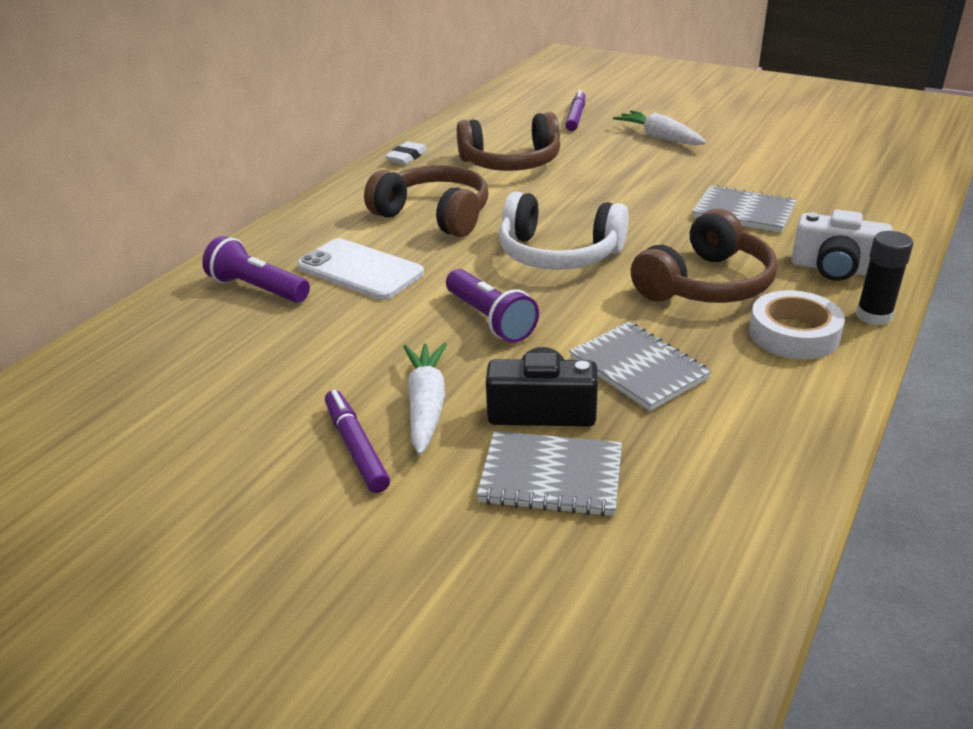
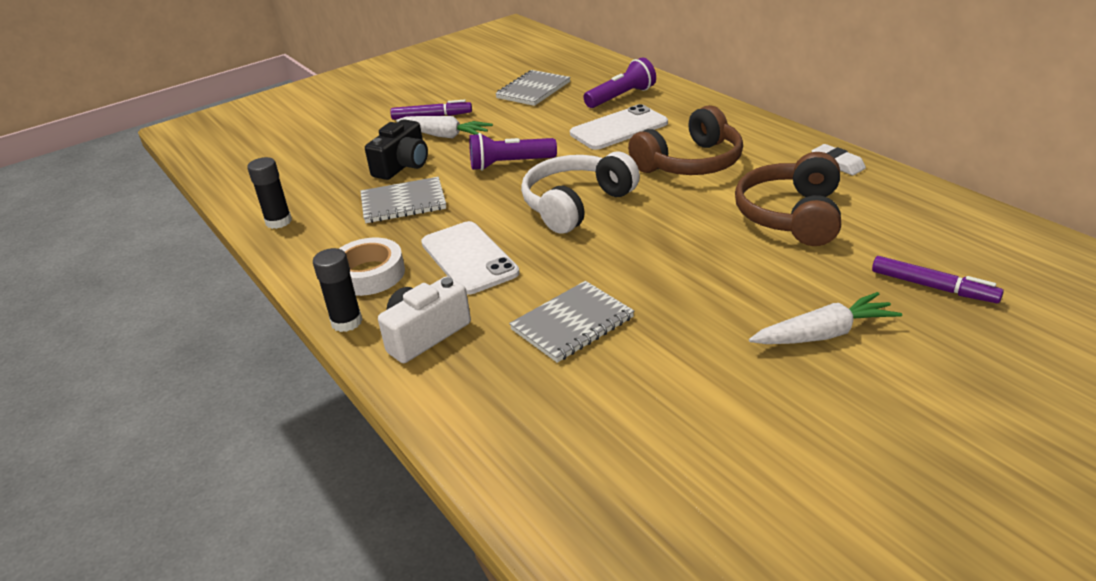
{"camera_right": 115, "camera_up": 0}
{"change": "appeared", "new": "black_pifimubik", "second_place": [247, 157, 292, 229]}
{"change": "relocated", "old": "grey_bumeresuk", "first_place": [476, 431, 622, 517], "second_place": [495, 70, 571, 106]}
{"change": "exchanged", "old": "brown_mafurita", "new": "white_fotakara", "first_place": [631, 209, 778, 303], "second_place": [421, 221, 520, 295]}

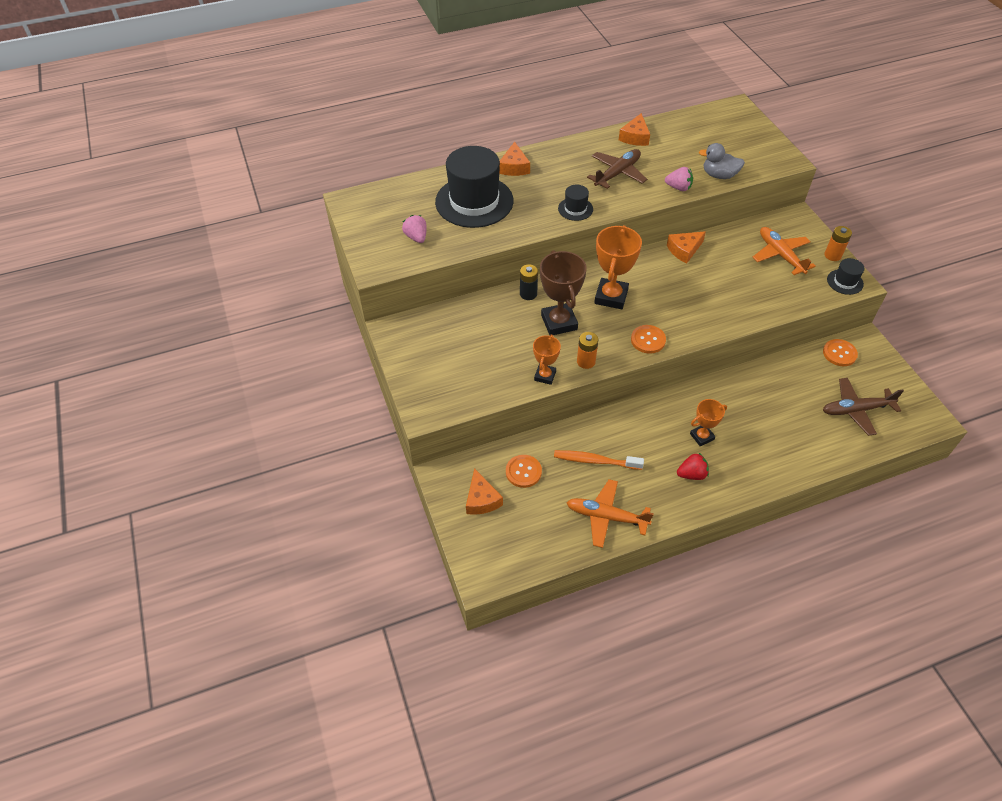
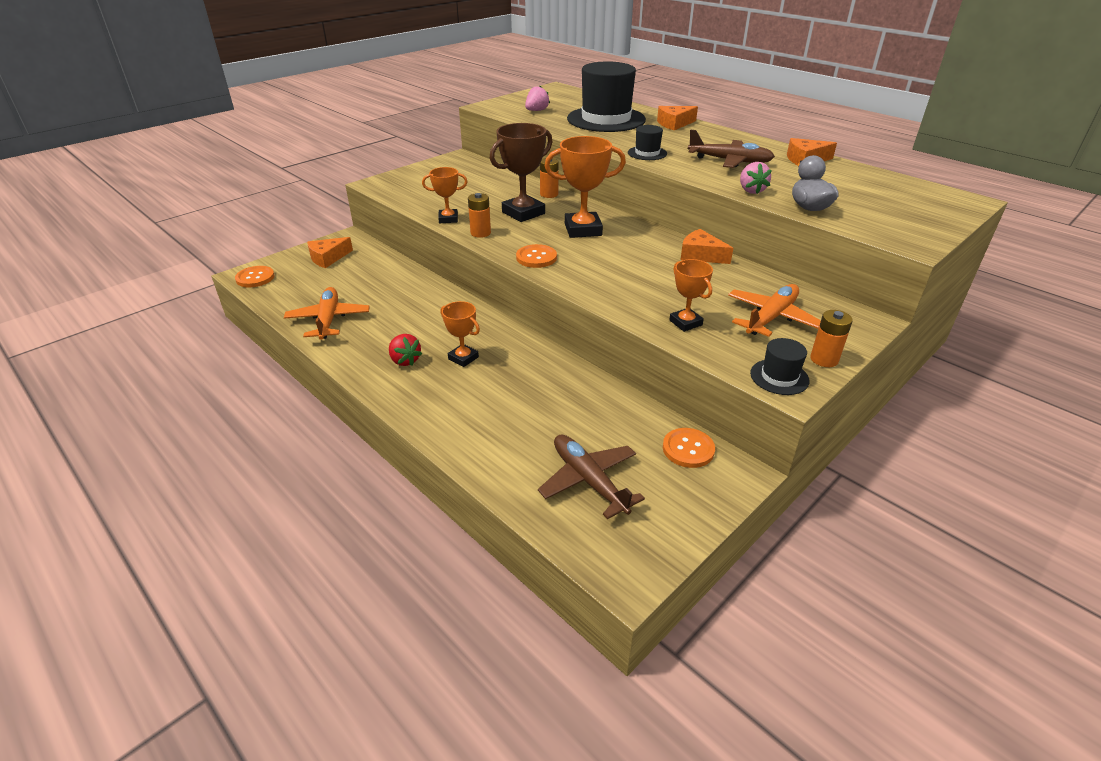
{"camera_right": 65, "camera_up": -15}
{"change": "missing", "old": "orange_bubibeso", "first_place": [554, 450, 644, 470]}
{"change": "appeared", "new": "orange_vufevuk", "second_place": [669, 259, 713, 332]}
{"change": "relocated", "old": "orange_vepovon", "first_place": [506, 455, 542, 488], "second_place": [235, 266, 275, 288]}
{"change": "colour", "old": "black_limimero", "new": "orange_limimero", "first_place": [520, 264, 538, 300], "second_place": [540, 158, 559, 198]}

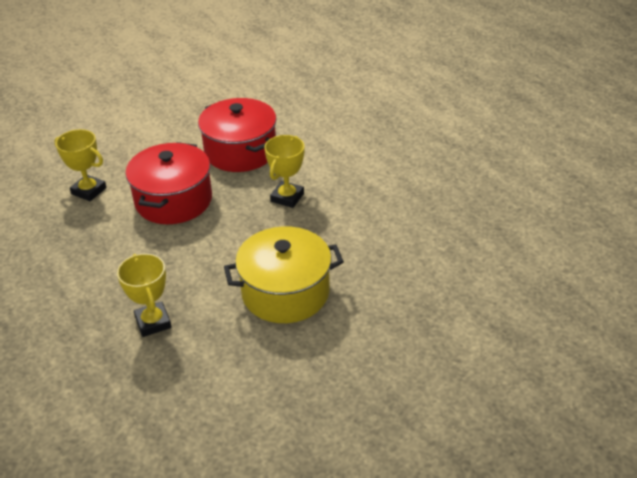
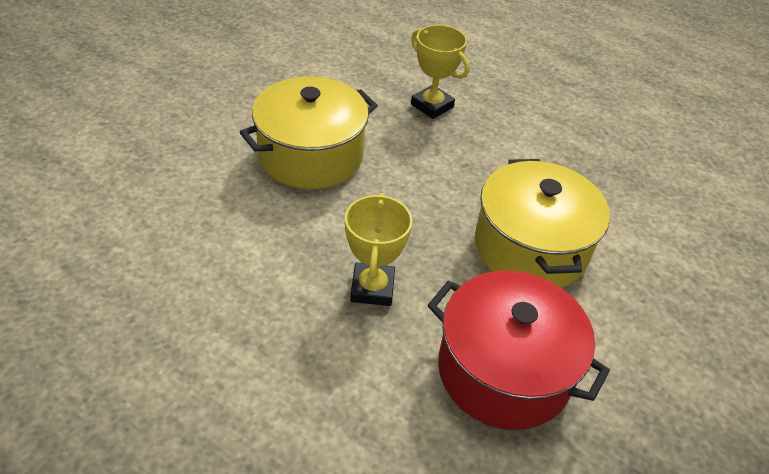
{"camera_right": 155, "camera_up": 5}
{"change": "missing", "old": "yellow_vufevuk", "first_place": [54, 129, 107, 201]}
{"change": "colour", "old": "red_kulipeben", "new": "yellow_kulipeben", "first_place": [125, 142, 212, 224], "second_place": [475, 159, 610, 288]}

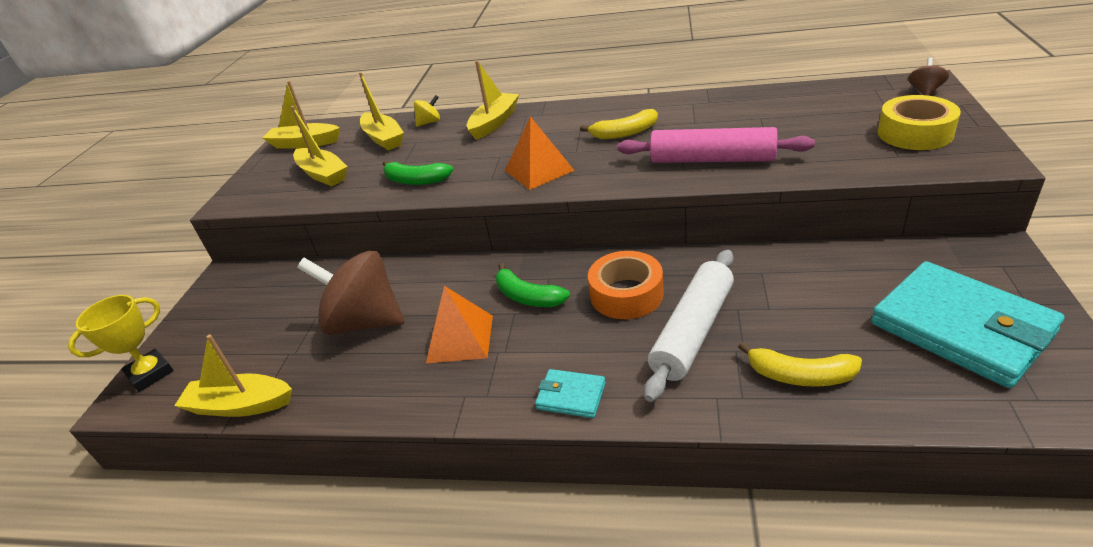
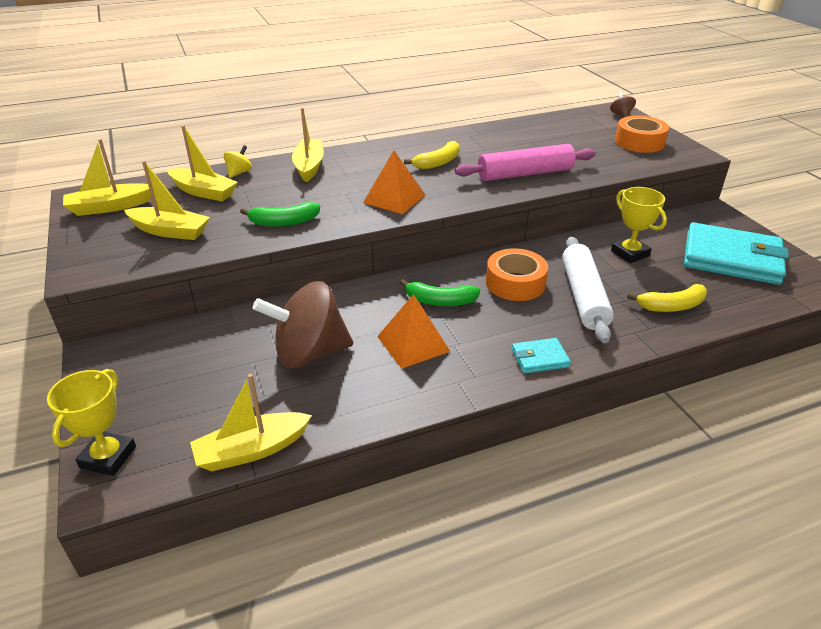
{"camera_right": -35, "camera_up": 0}
{"change": "appeared", "new": "yellow_vufevuk", "second_place": [611, 187, 667, 263]}
{"change": "colour", "old": "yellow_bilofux", "new": "orange_bilofux", "first_place": [878, 95, 961, 150], "second_place": [615, 116, 669, 153]}

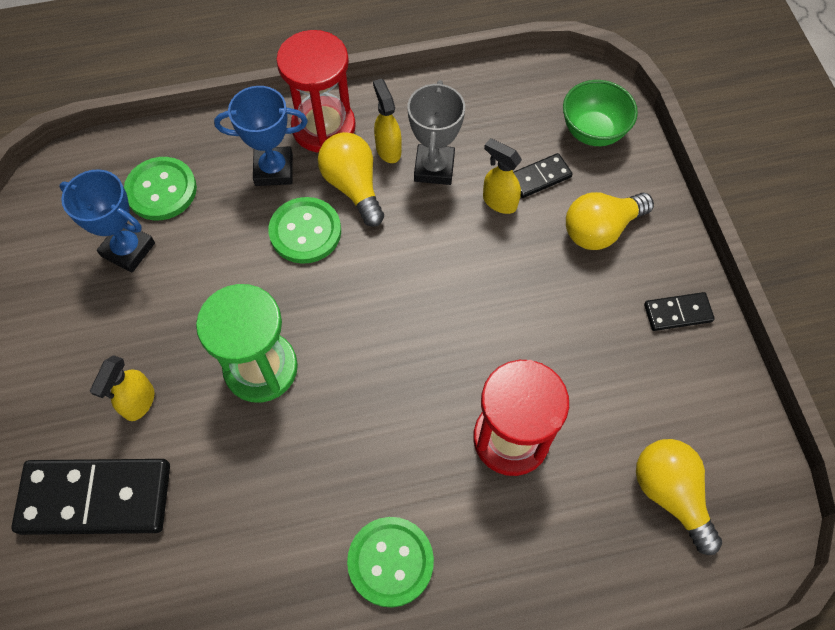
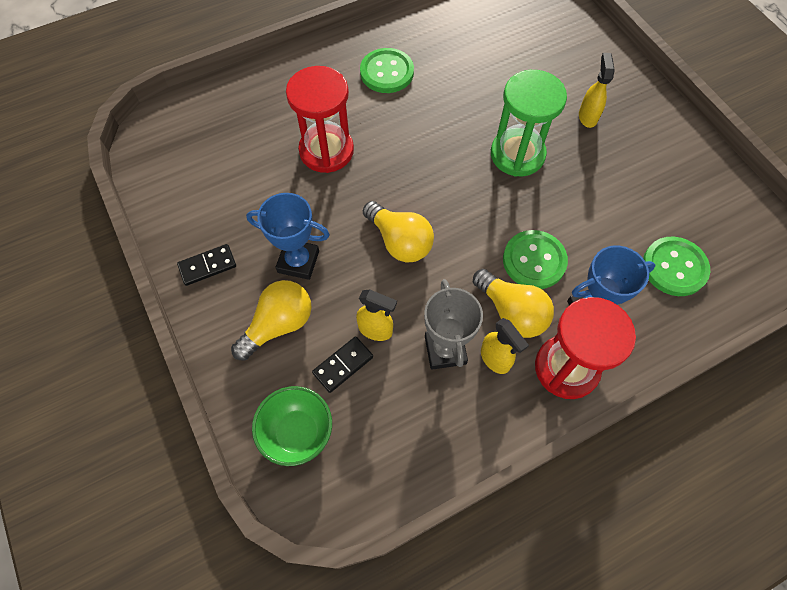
{"camera_right": 165, "camera_up": 0}
{"change": "missing", "old": "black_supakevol", "first_place": [11, 459, 170, 535]}
{"change": "relocated", "old": "blue_vufevuk", "first_place": [59, 169, 155, 273], "second_place": [246, 193, 330, 280]}
{"change": "relocated", "old": "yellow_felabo", "first_place": [636, 439, 722, 555], "second_place": [363, 201, 434, 262]}

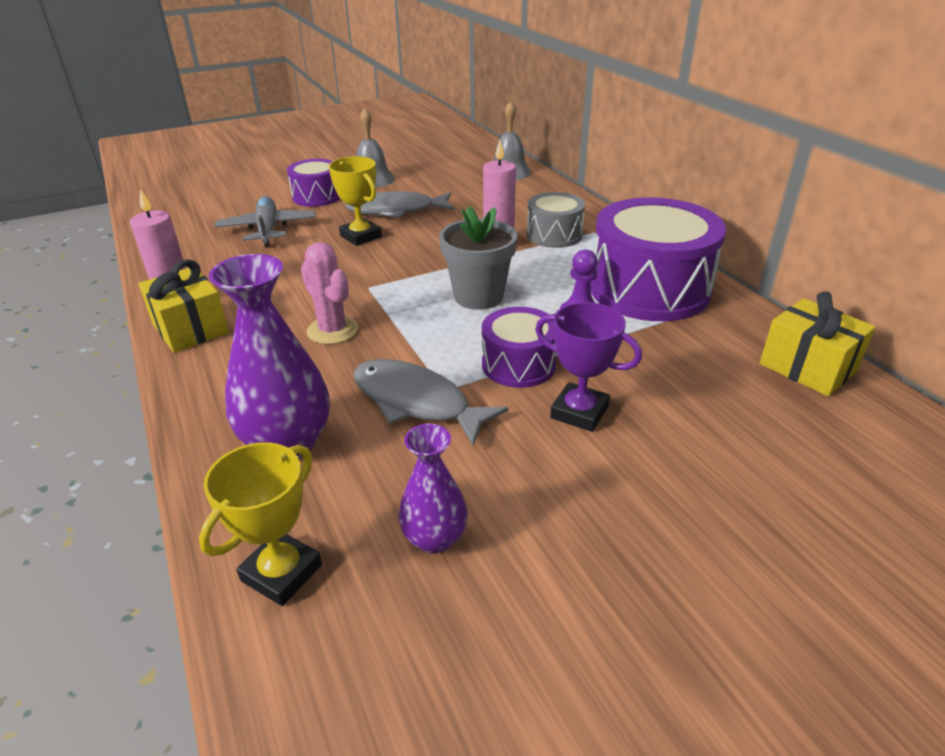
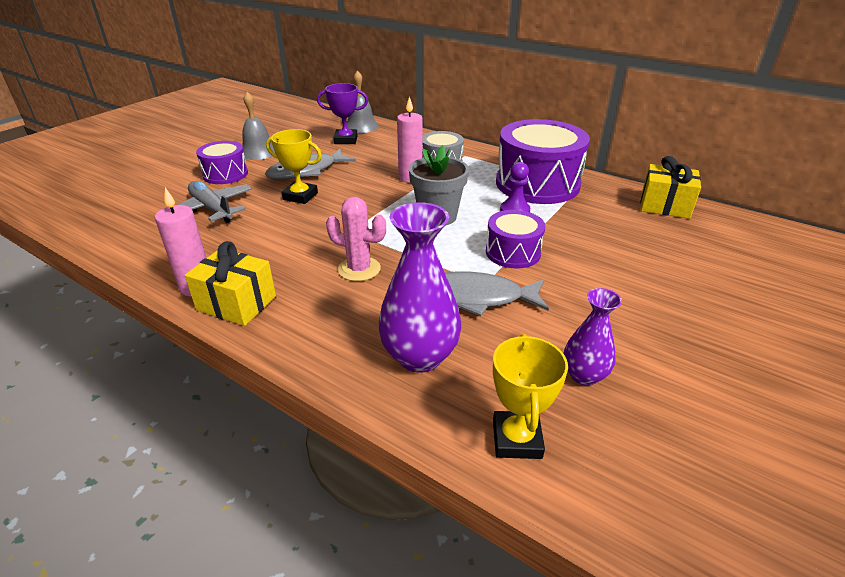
{"camera_right": -30, "camera_up": 0}
{"change": "relocated", "old": "purple_vufevuk", "first_place": [535, 302, 642, 432], "second_place": [317, 83, 368, 144]}

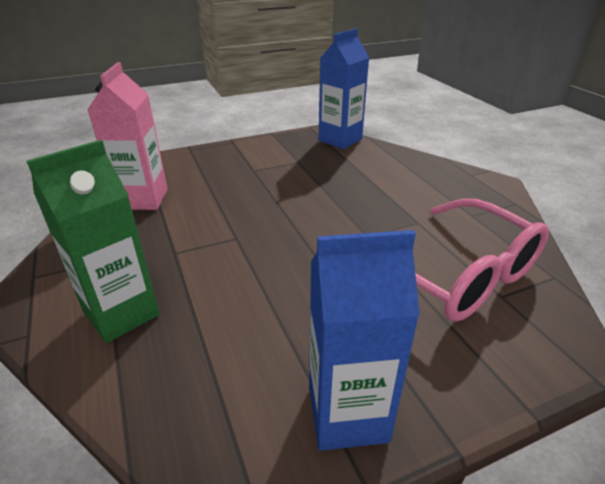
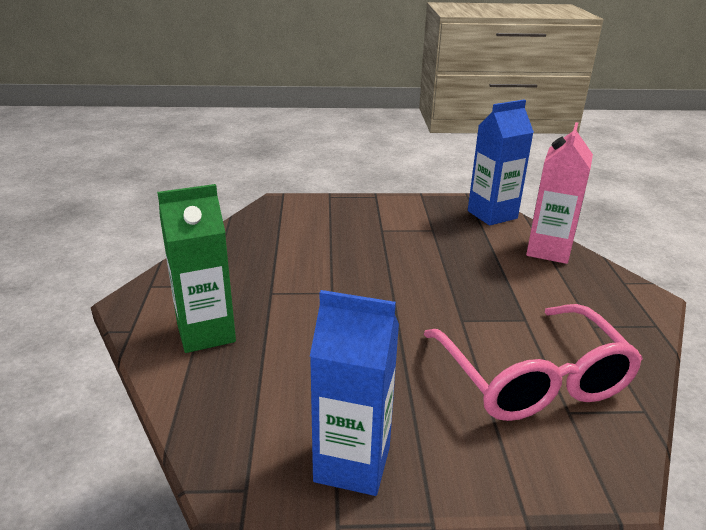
{"camera_right": 20, "camera_up": -5}
{"change": "relocated", "old": "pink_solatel", "first_place": [87, 62, 168, 210], "second_place": [526, 122, 593, 264]}

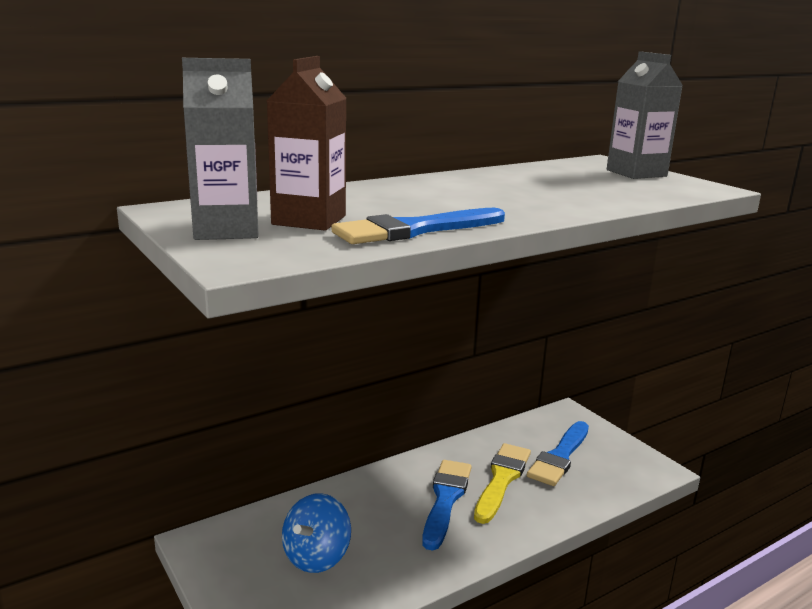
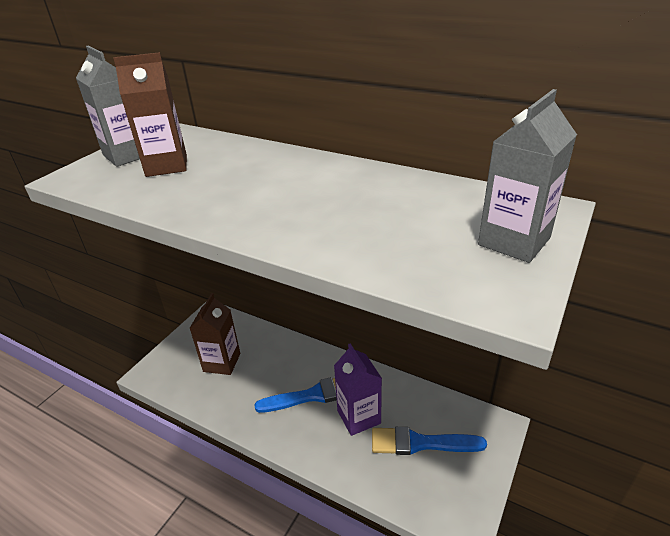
{"camera_right": 65, "camera_up": 15}
{"change": "missing", "old": "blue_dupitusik", "first_place": [331, 208, 505, 244]}
{"change": "exchanged", "old": "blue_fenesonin", "new": "brown_solatel", "first_place": [282, 493, 351, 573], "second_place": [190, 293, 240, 375]}
{"change": "exchanged", "old": "yellow_dupitusik", "new": "purple_solatel", "first_place": [474, 443, 531, 524], "second_place": [334, 344, 382, 436]}

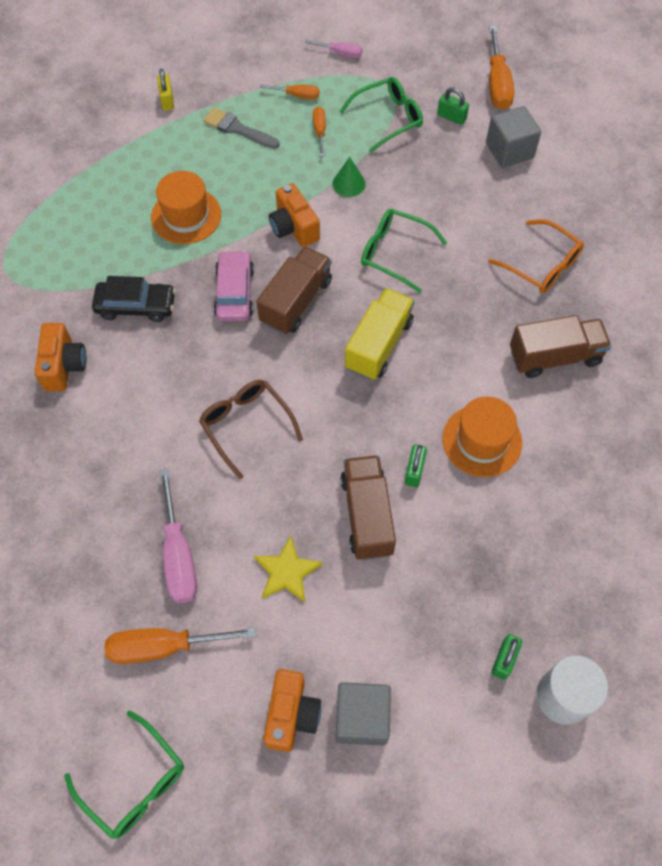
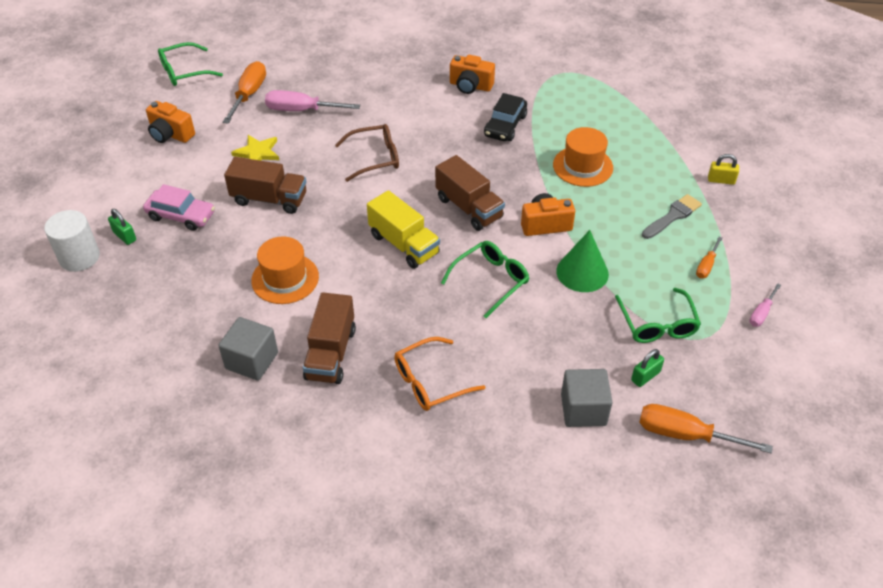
{"camera_right": 110, "camera_up": -15}
{"change": "missing", "old": "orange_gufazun", "first_place": [313, 107, 326, 156]}
{"change": "missing", "old": "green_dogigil", "first_place": [405, 445, 427, 487]}
{"change": "relocated", "old": "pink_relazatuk", "first_place": [213, 250, 254, 322], "second_place": [143, 184, 215, 231]}
{"change": "relocated", "old": "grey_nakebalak", "first_place": [336, 682, 391, 746], "second_place": [218, 317, 278, 381]}
{"change": "size", "old": "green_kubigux", "first_place": [333, 157, 366, 197], "second_place": [556, 230, 609, 292], "factor": 1.63}

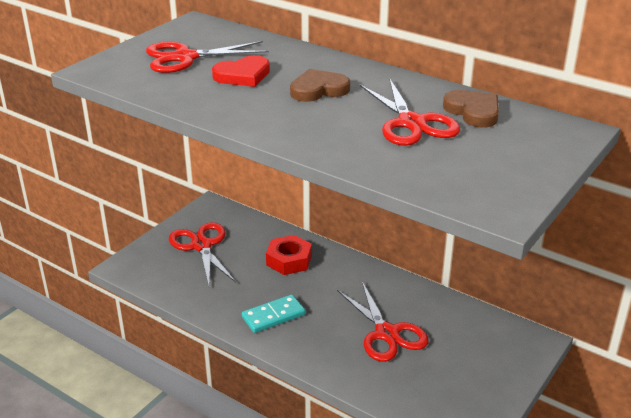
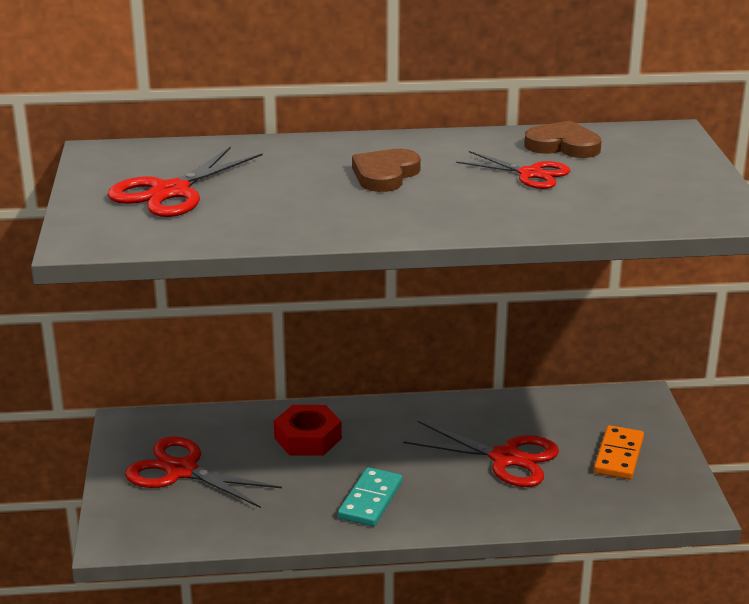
{"camera_right": -40, "camera_up": -5}
{"change": "missing", "old": "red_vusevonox", "first_place": [212, 55, 270, 87]}
{"change": "appeared", "new": "orange_supakevol", "second_place": [594, 425, 644, 479]}
{"change": "size", "old": "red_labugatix", "first_place": [359, 78, 460, 146], "second_place": [456, 151, 570, 189], "factor": 0.66}

